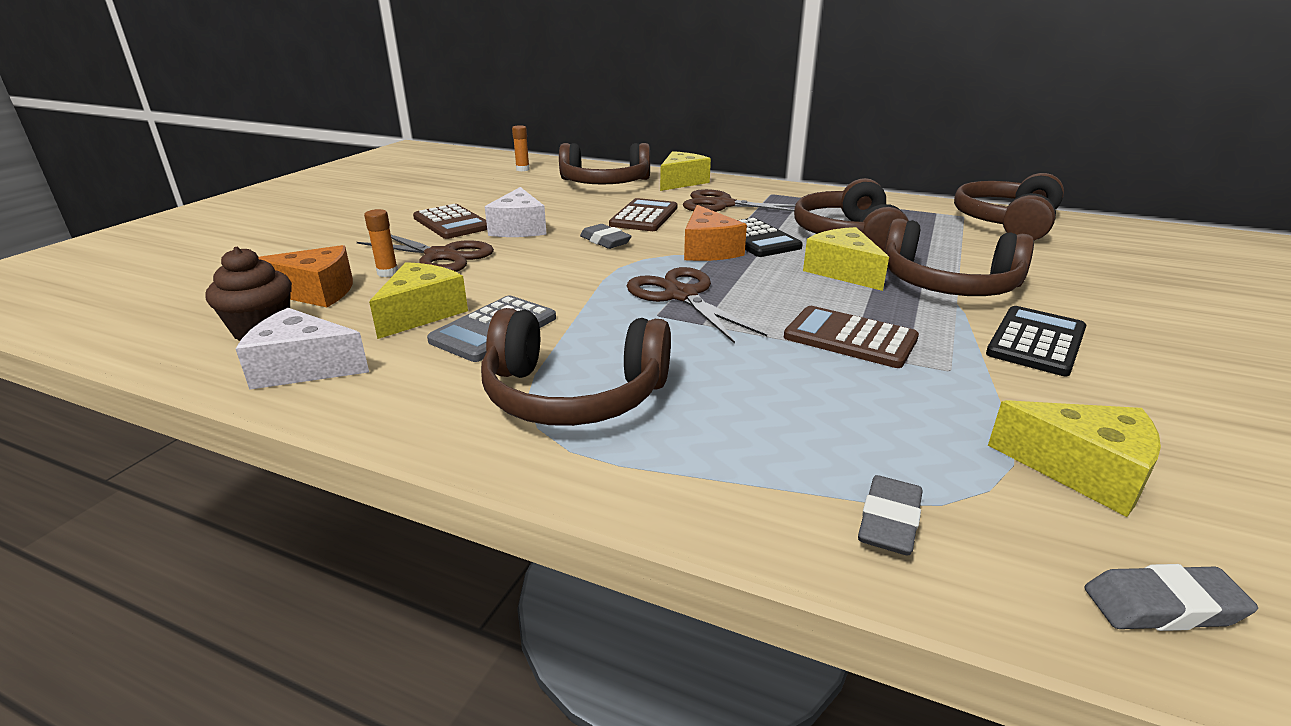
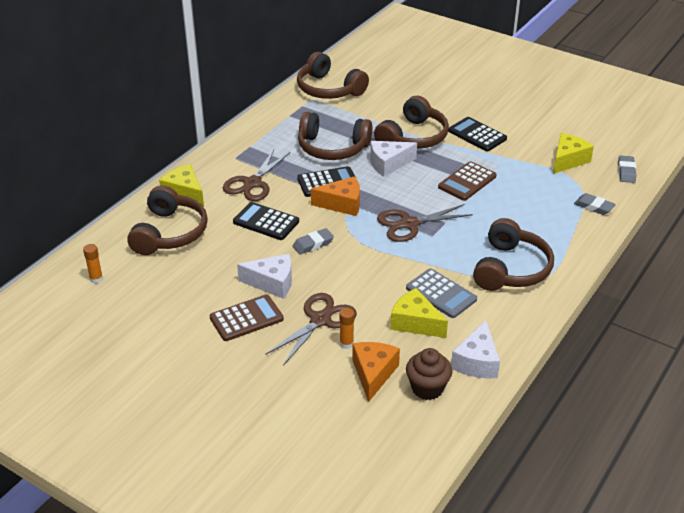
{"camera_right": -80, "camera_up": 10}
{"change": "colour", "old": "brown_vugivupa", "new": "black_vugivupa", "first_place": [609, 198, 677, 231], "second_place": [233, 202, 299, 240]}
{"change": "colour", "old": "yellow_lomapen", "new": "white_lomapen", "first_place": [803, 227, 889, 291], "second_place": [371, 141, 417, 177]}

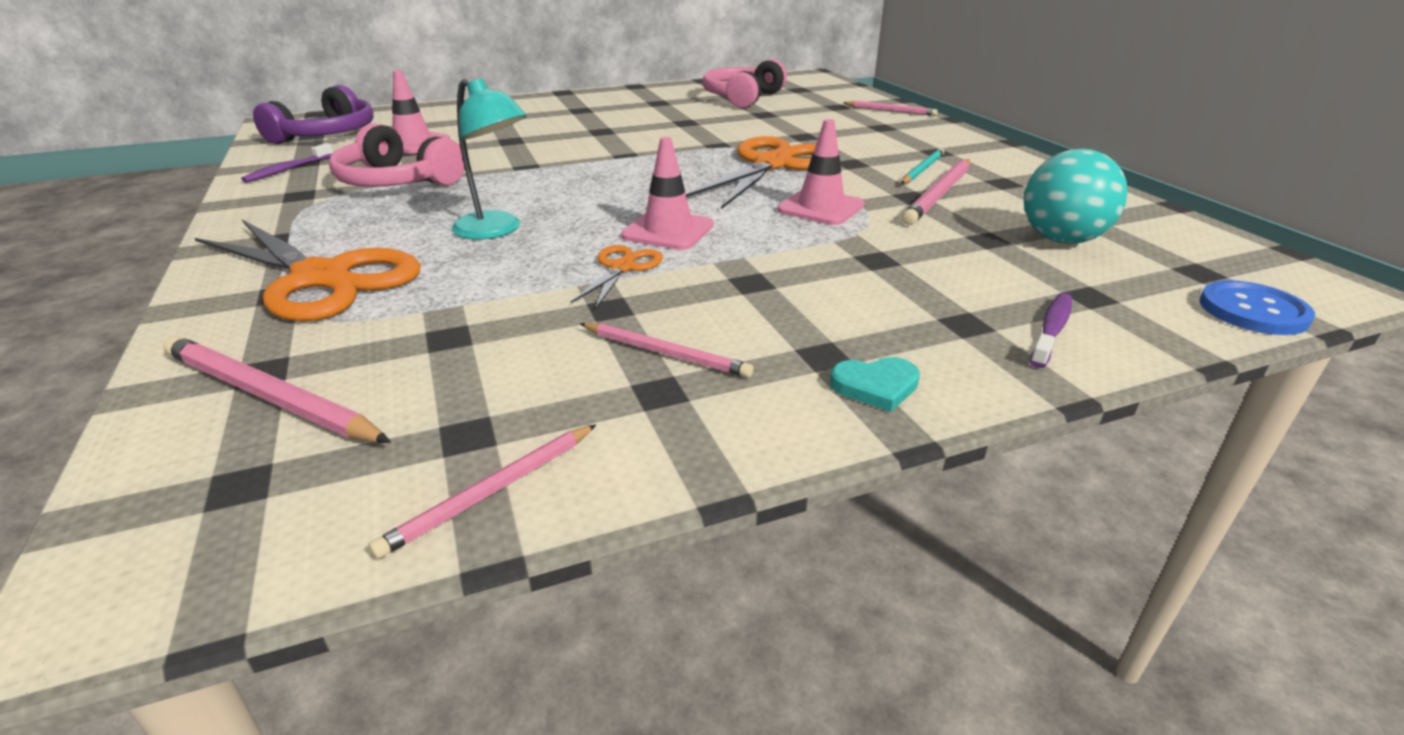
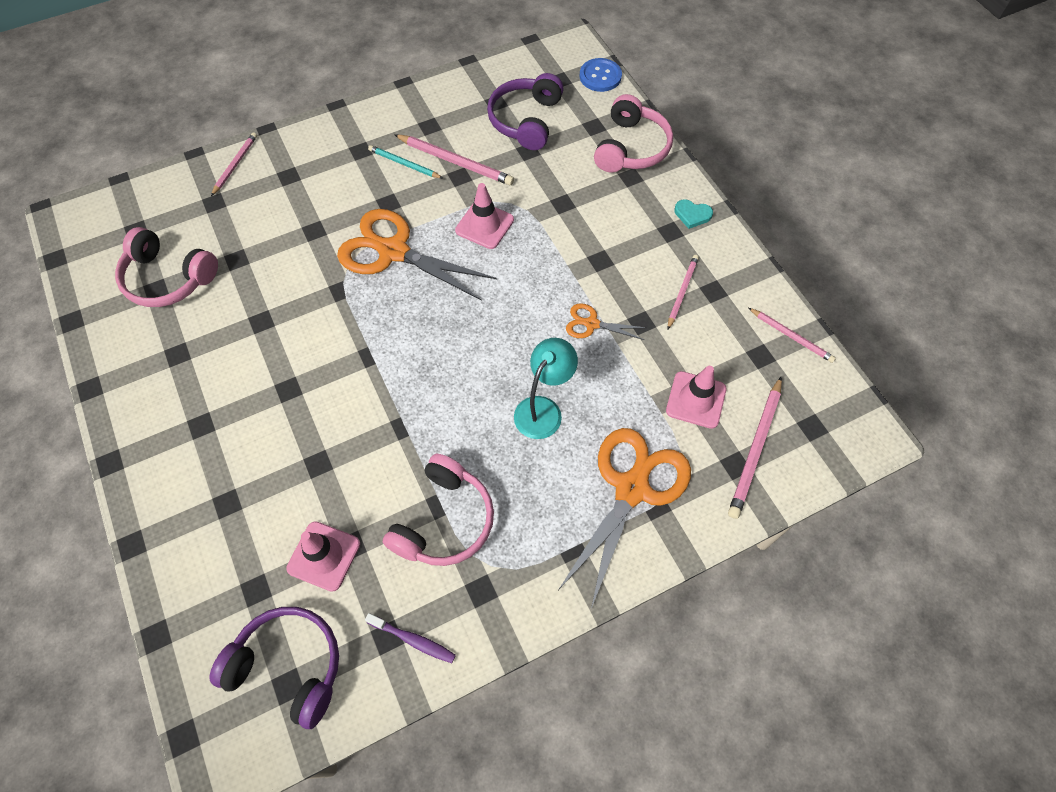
{"camera_right": -95, "camera_up": 30}
{"change": "relocated", "old": "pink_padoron", "first_place": [621, 137, 714, 250], "second_place": [666, 366, 727, 429]}
{"change": "exchanged", "old": "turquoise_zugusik", "new": "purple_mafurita", "first_place": [1024, 149, 1128, 244], "second_place": [487, 73, 564, 150]}
{"change": "exchanged", "old": "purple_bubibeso", "new": "pink_mafurita", "first_place": [1030, 293, 1072, 368], "second_place": [594, 94, 673, 173]}
{"change": "spun", "old": "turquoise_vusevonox", "first_place": [830, 357, 920, 412], "second_place": [674, 199, 713, 229], "degrees": 120}

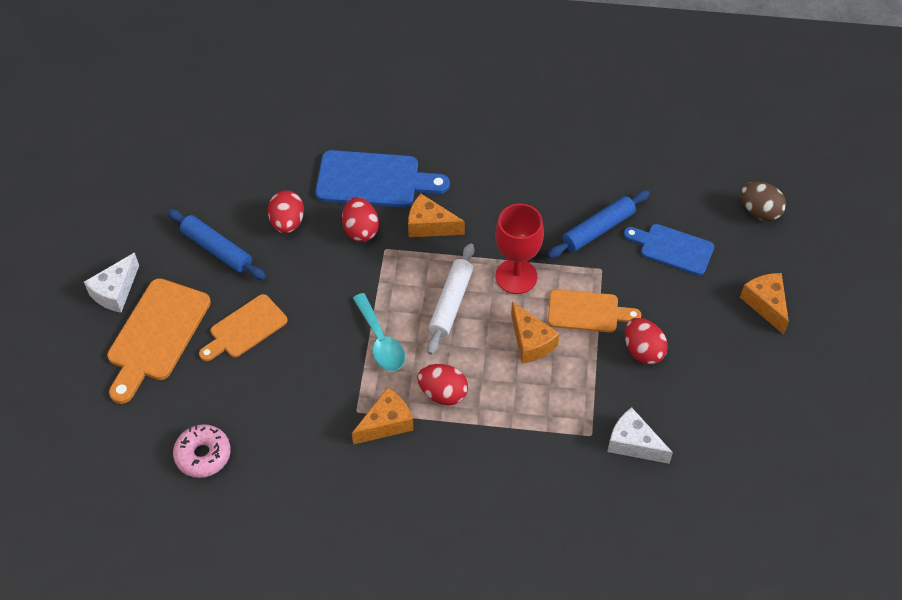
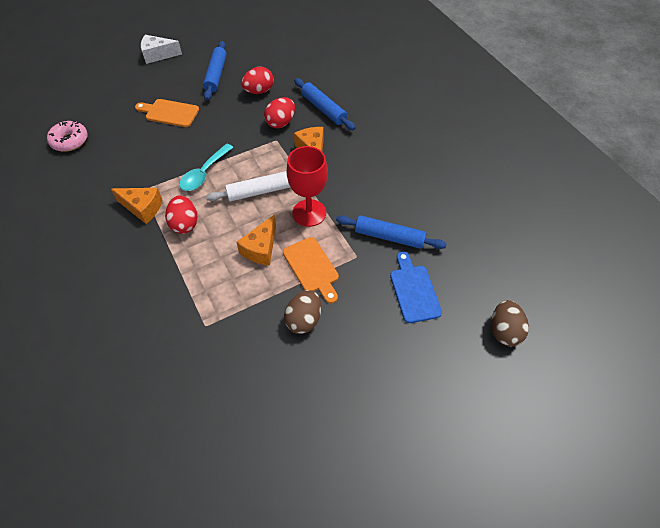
{"camera_right": 55, "camera_up": 0}
{"change": "missing", "old": "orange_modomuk", "first_place": [107, 278, 211, 404]}
{"change": "missing", "old": "white_lomapen", "first_place": [607, 407, 673, 464]}
{"change": "missing", "old": "orange_lomapen", "first_place": [740, 273, 789, 335]}
{"change": "exchanged", "old": "blue_modomuk", "new": "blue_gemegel", "first_place": [315, 150, 450, 208], "second_place": [294, 78, 355, 130]}
{"change": "colour", "old": "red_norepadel", "new": "brown_norepadel", "first_place": [625, 318, 668, 365], "second_place": [284, 290, 321, 334]}

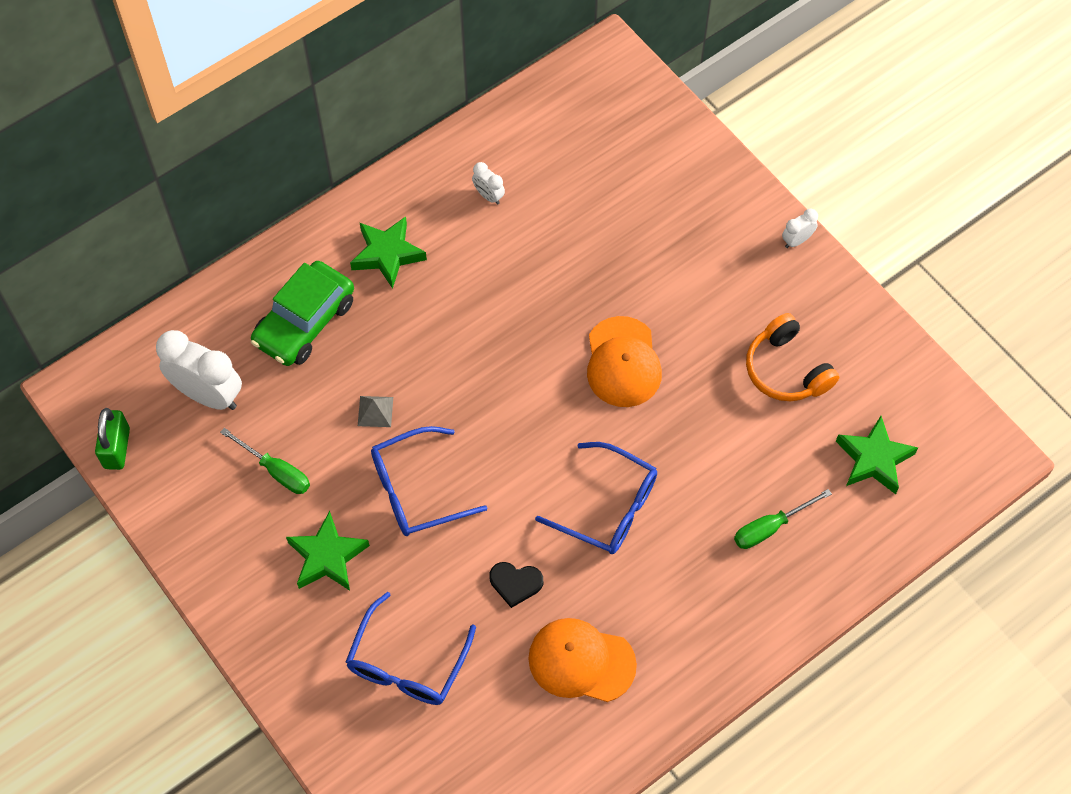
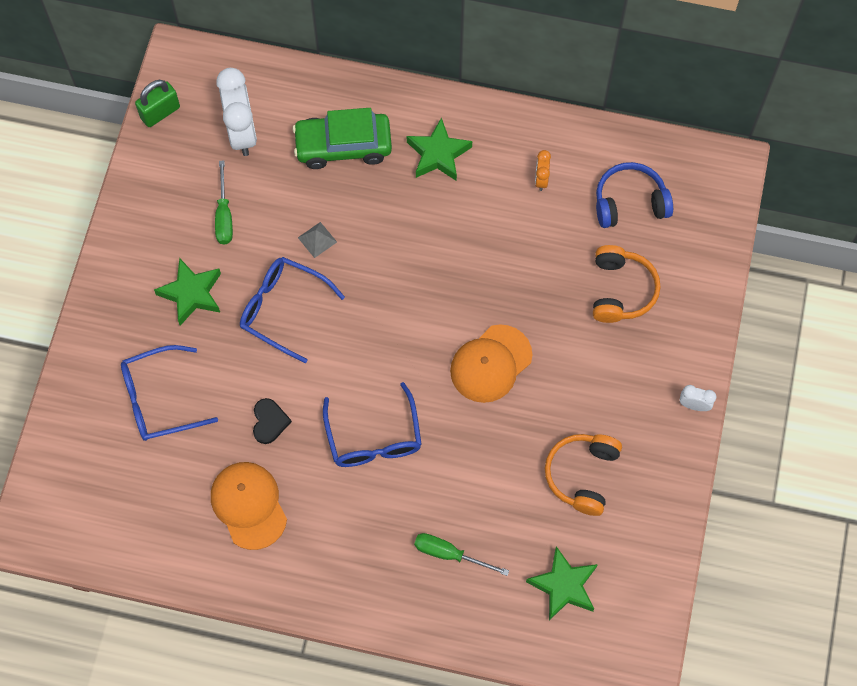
{"camera_right": 50, "camera_up": 5}
{"change": "appeared", "new": "orange_mafurita", "second_place": [593, 245, 661, 323]}
{"change": "appeared", "new": "blue_mafurita", "second_place": [596, 162, 673, 228]}
{"change": "colour", "old": "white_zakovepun", "new": "orange_zakovepun", "first_place": [472, 162, 505, 205], "second_place": [535, 150, 551, 191]}
{"change": "spun", "old": "black_vusevonox", "first_place": [489, 562, 543, 608], "second_place": [253, 398, 292, 444], "degrees": -150}

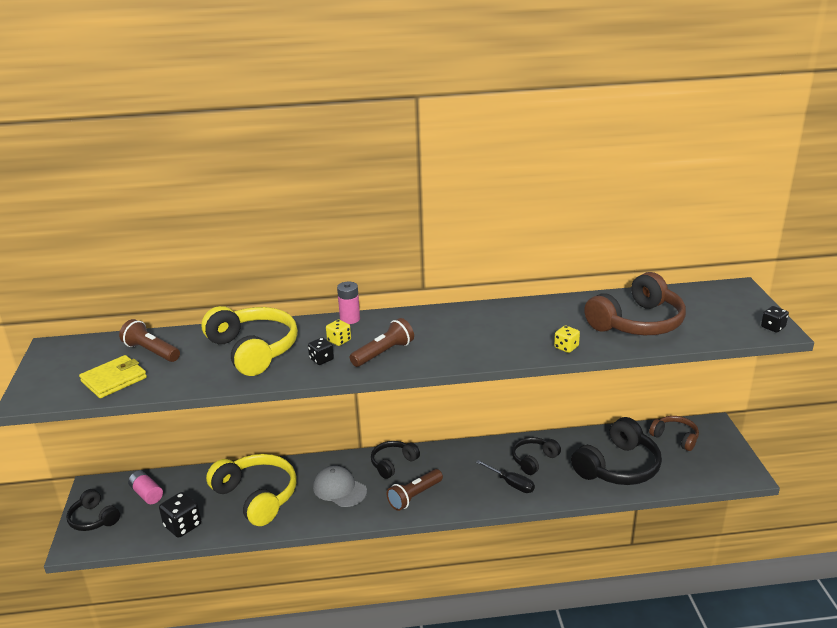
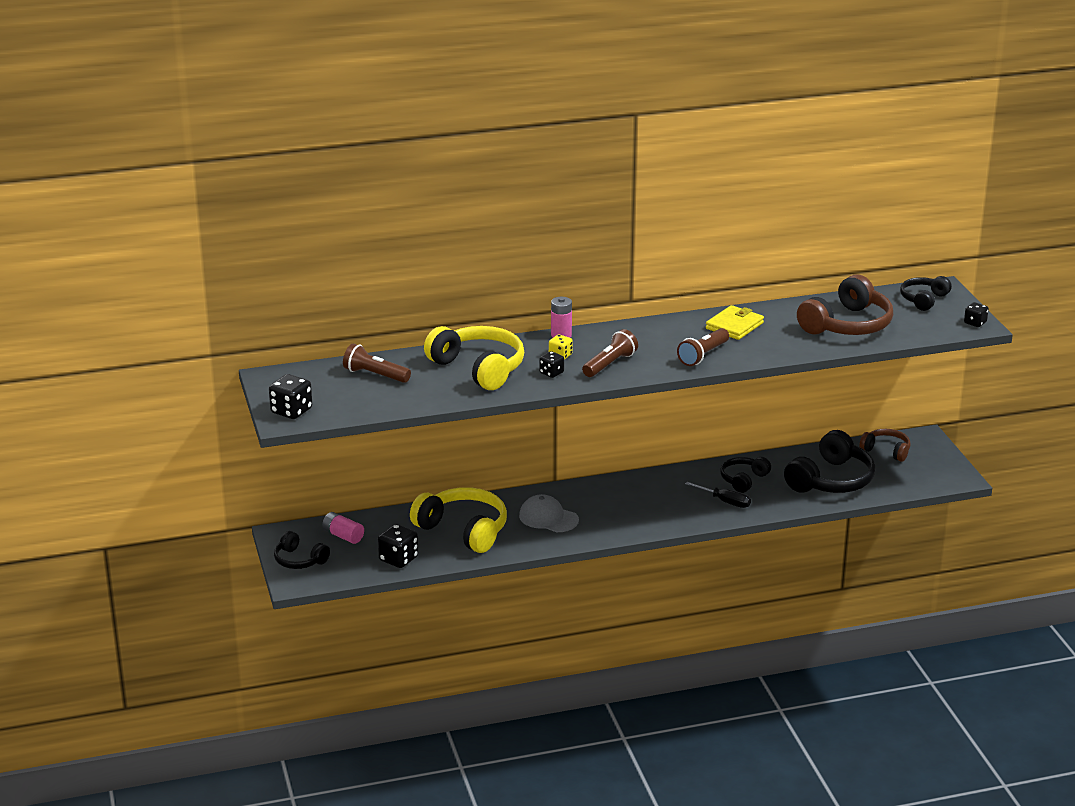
{"camera_right": -10, "camera_up": 0}
{"change": "missing", "old": "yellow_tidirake", "first_place": [554, 325, 580, 353]}
{"change": "appeared", "new": "black_tidirake", "second_place": [269, 374, 312, 419]}
{"change": "relocated", "old": "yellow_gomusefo", "first_place": [79, 355, 147, 398], "second_place": [706, 305, 764, 340]}
{"change": "relocated", "old": "black_mafurita", "first_place": [371, 441, 420, 479], "second_place": [900, 276, 952, 311]}
{"change": "relocated", "old": "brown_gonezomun", "first_place": [386, 469, 443, 511], "second_place": [677, 328, 729, 366]}

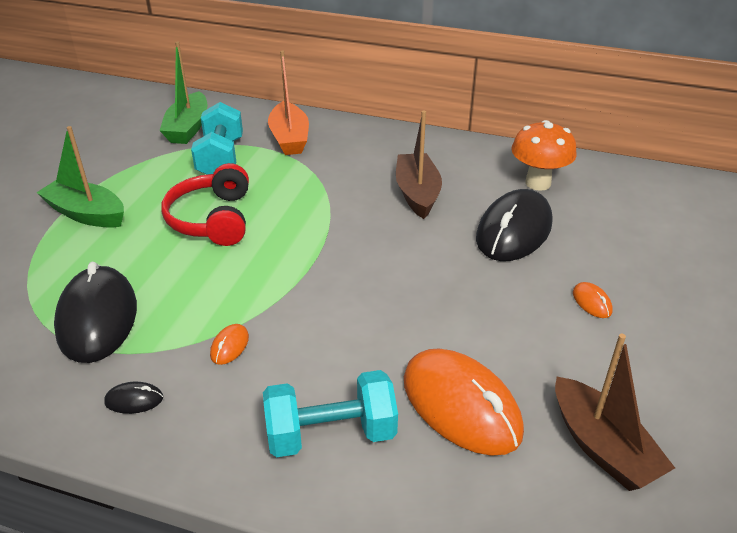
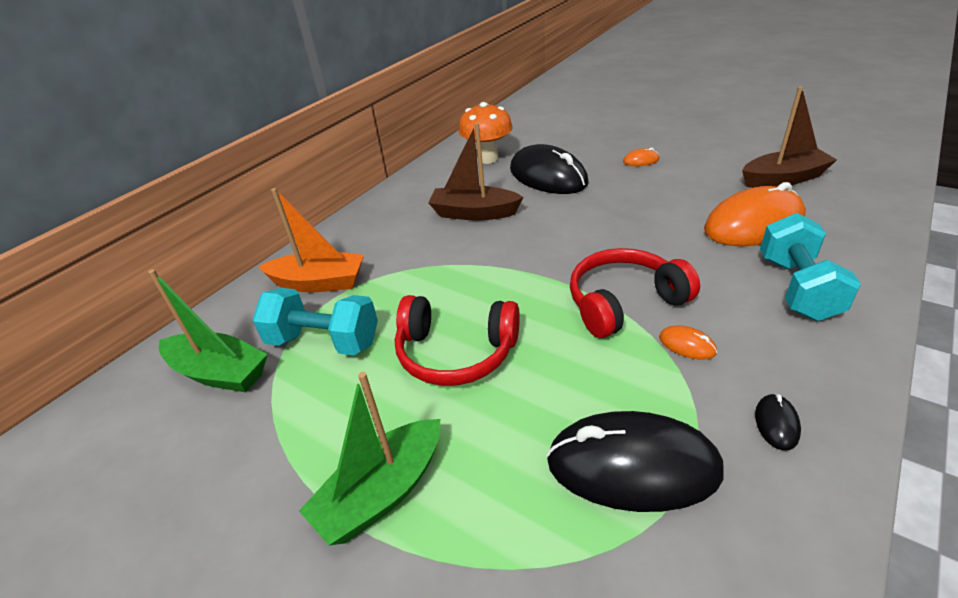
{"camera_right": -70, "camera_up": 0}
{"change": "appeared", "new": "red_mafurita", "second_place": [570, 248, 700, 338]}

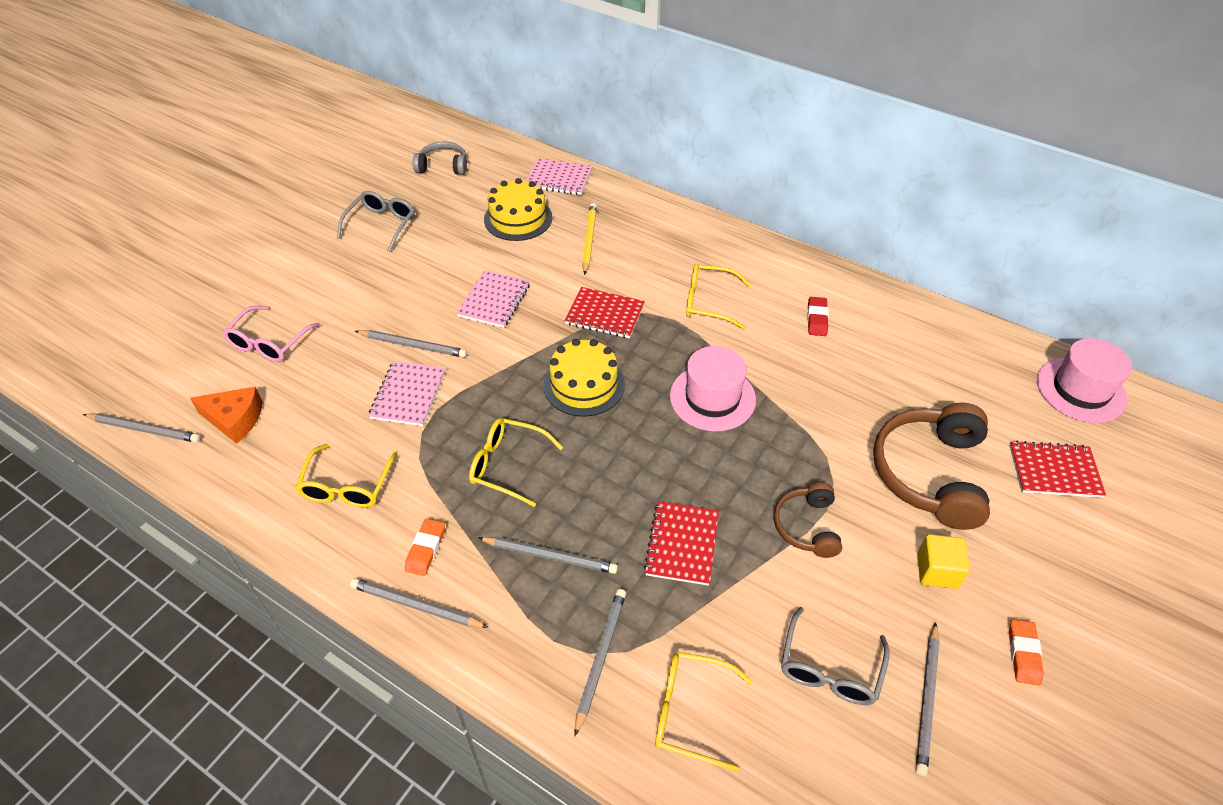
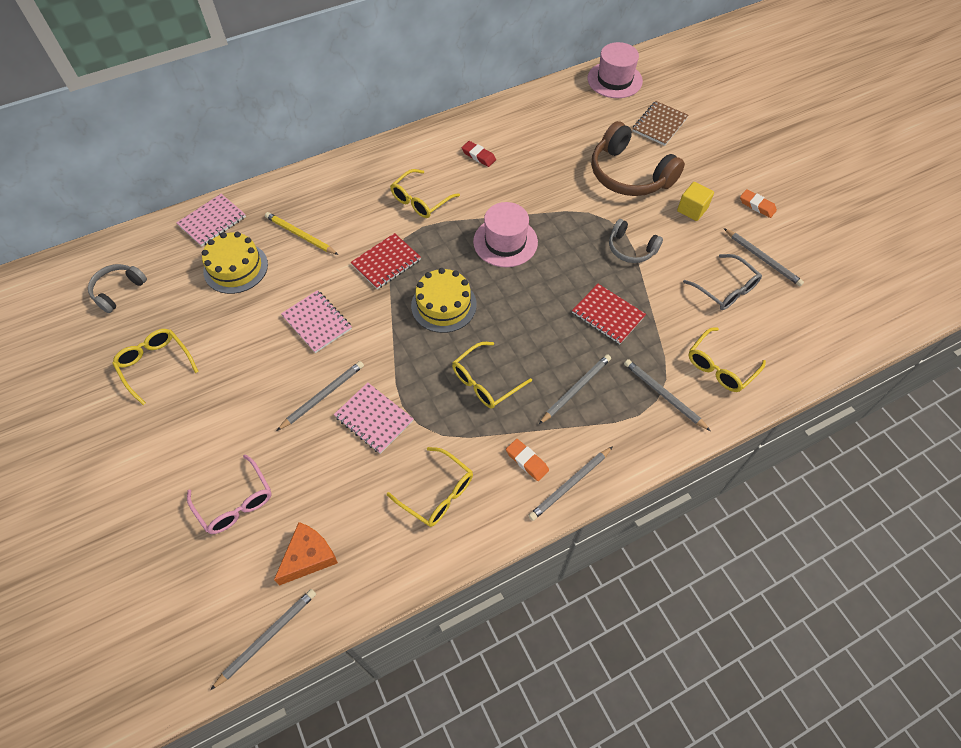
{"camera_right": -60, "camera_up": 10}
{"change": "colour", "old": "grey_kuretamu", "new": "yellow_kuretamu", "first_place": [337, 191, 415, 252], "second_place": [112, 329, 199, 405]}
{"change": "colour", "old": "brown_mafurita", "new": "grey_mafurita", "first_place": [774, 483, 842, 558], "second_place": [609, 219, 663, 263]}
{"change": "colour", "old": "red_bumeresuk", "new": "brown_bumeresuk", "first_place": [1009, 441, 1106, 498], "second_place": [632, 101, 689, 146]}

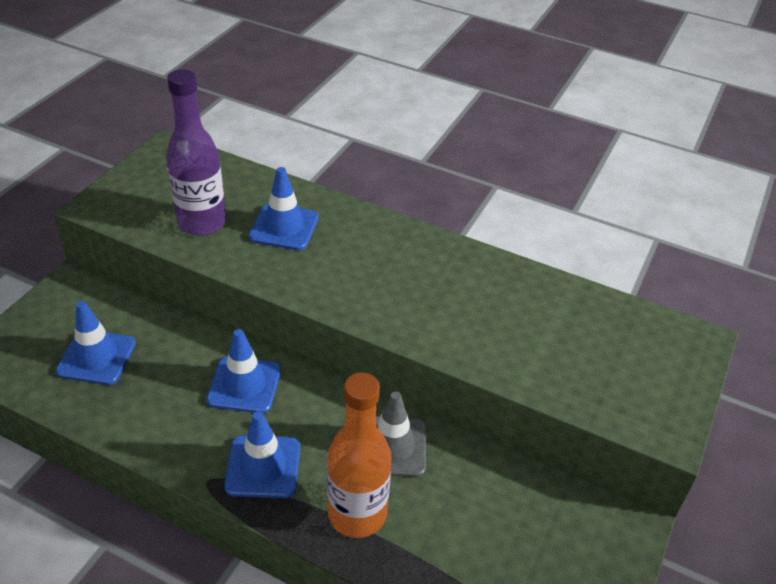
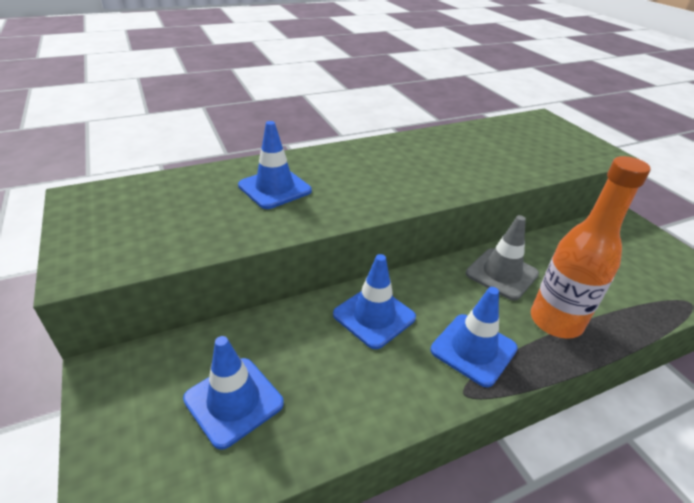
{"camera_right": -50, "camera_up": -5}
{"change": "missing", "old": "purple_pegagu", "first_place": [166, 69, 226, 236]}

